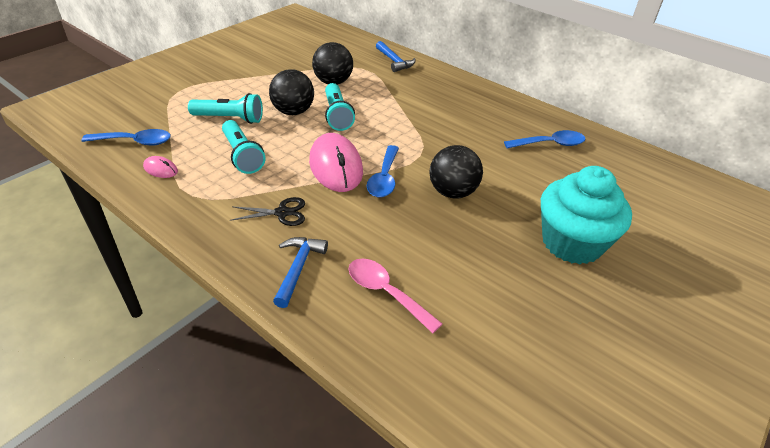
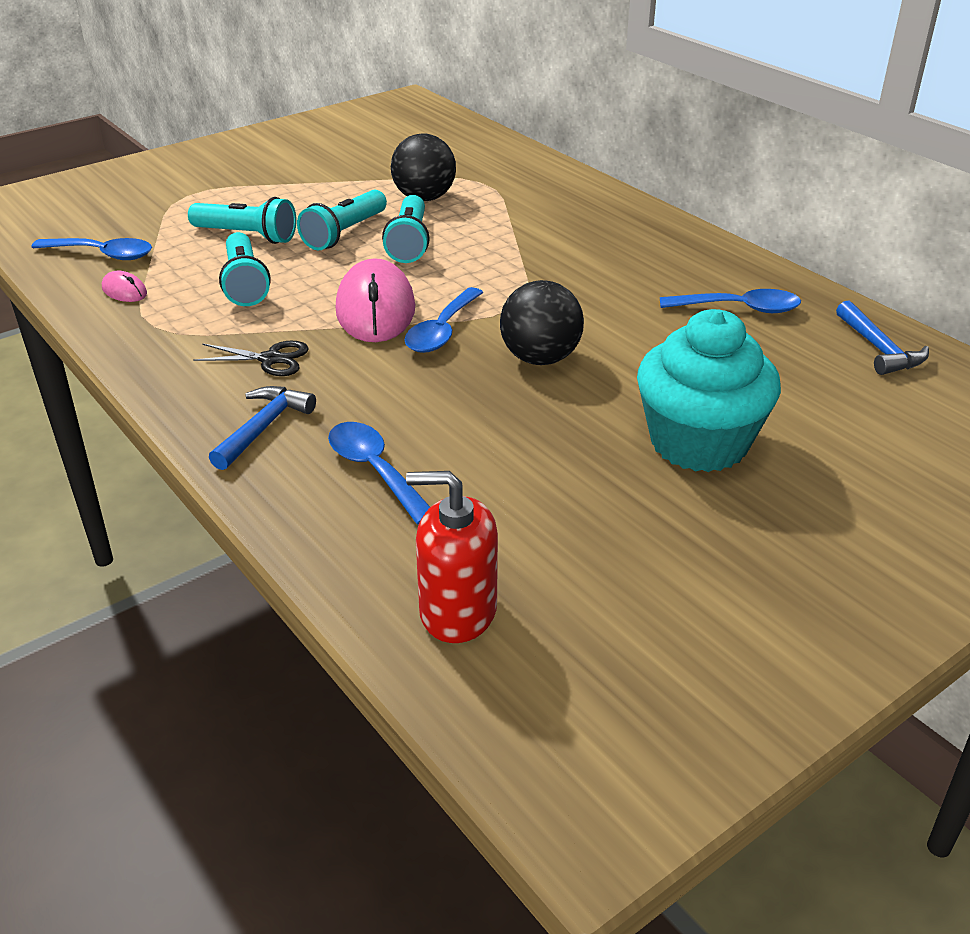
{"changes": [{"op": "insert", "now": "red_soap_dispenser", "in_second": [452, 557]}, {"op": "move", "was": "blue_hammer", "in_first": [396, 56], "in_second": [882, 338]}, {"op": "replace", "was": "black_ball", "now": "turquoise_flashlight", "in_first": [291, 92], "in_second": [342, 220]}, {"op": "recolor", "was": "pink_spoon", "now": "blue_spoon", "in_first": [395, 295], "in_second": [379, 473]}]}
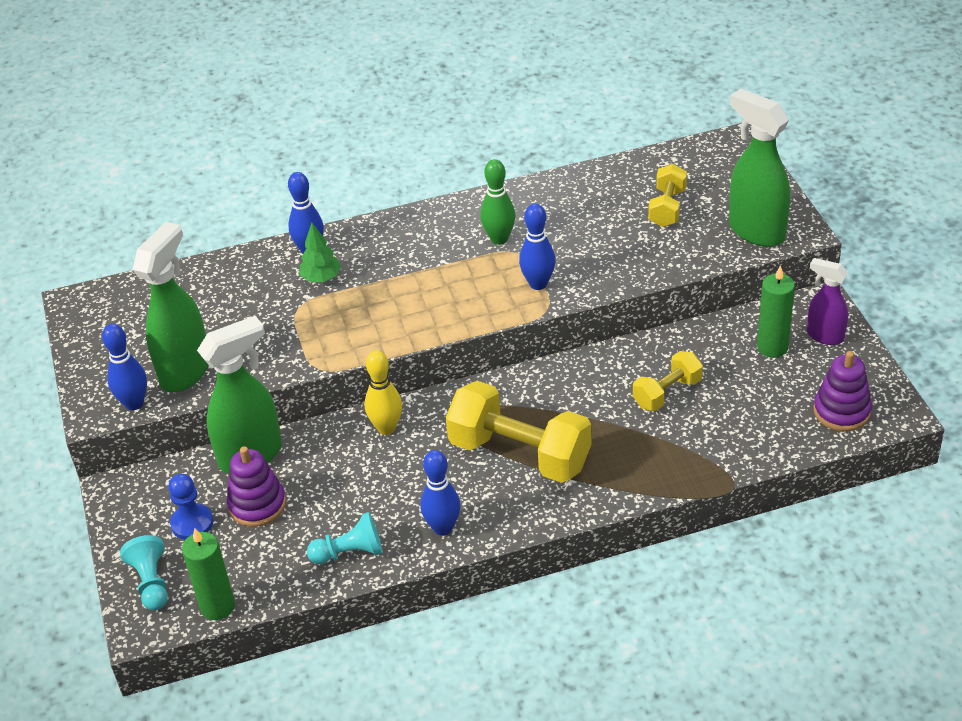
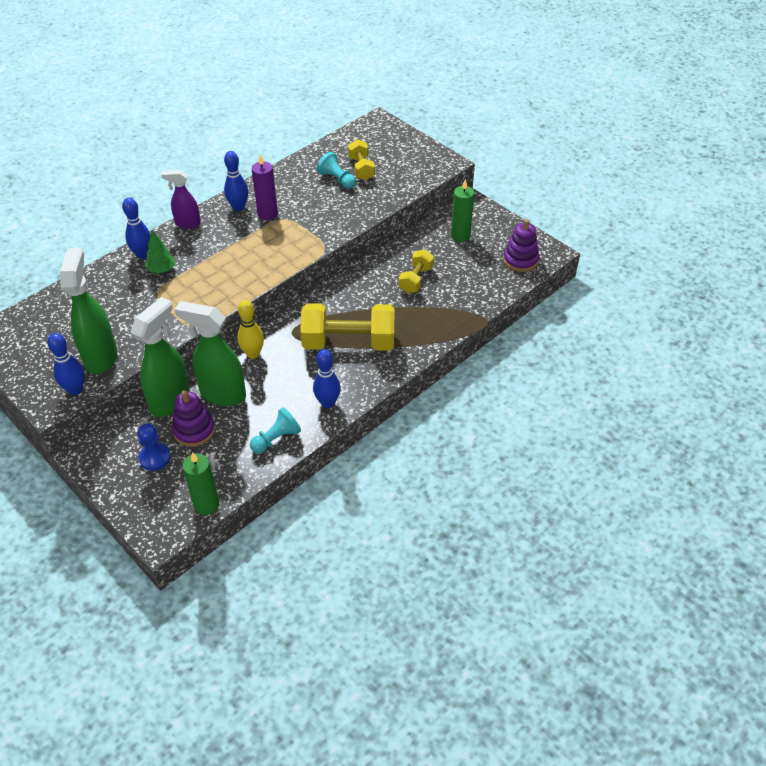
{"changes": [{"op": "move", "was": "turquoise_pawn", "in_first": [144, 572], "in_second": [336, 170]}, {"op": "move", "was": "blue_bowling_pin", "in_first": [537, 246], "in_second": [236, 181]}, {"op": "move", "was": "green_spray_bottle", "in_first": [759, 168], "in_second": [210, 353]}, {"op": "move", "was": "purple_spray_bottle", "in_first": [827, 301], "in_second": [181, 199]}, {"op": "replace", "was": "green_bowling_pin", "now": "purple_candle", "in_first": [497, 202], "in_second": [264, 187]}]}
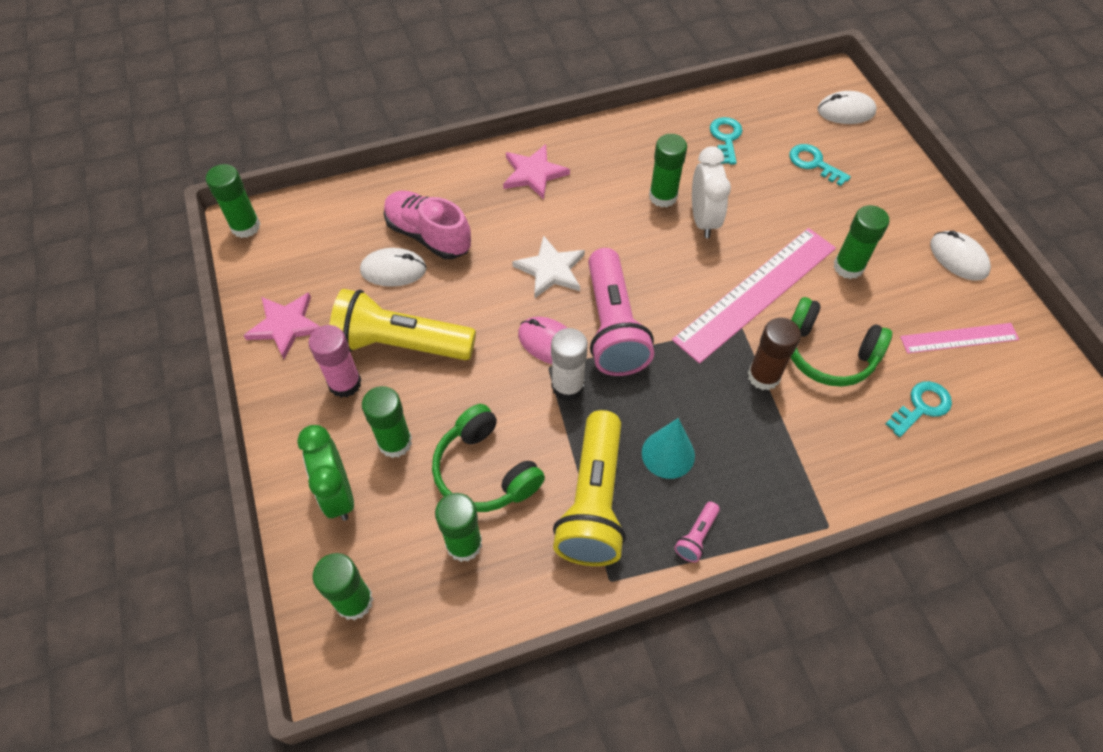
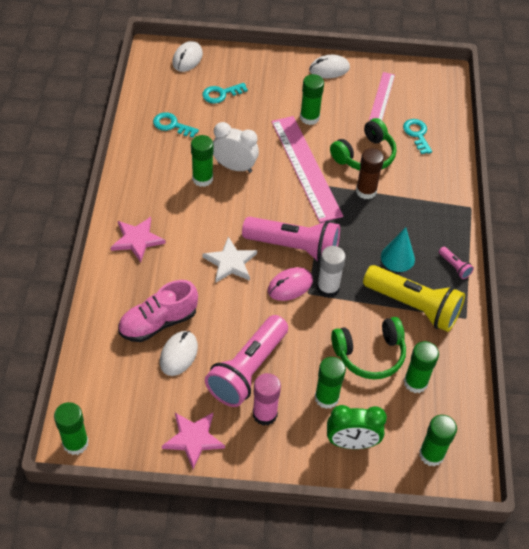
{"changes": [{"op": "recolor", "was": "yellow_flashlight", "now": "pink_flashlight", "in_first": [403, 324], "in_second": [246, 361]}]}
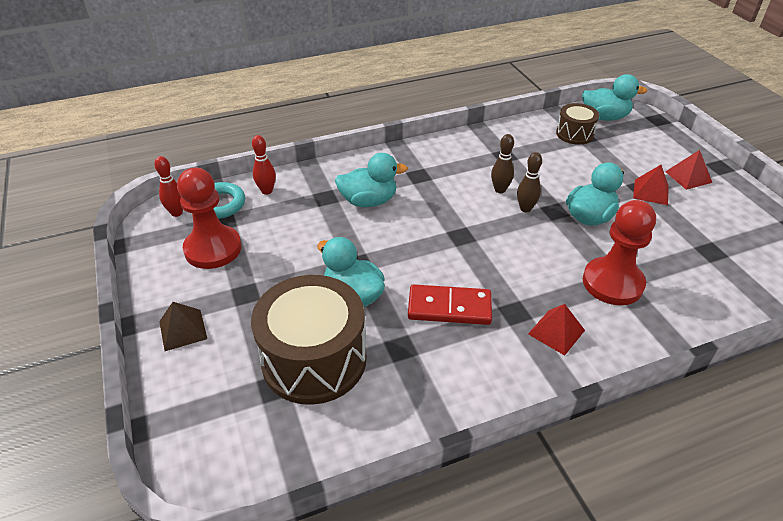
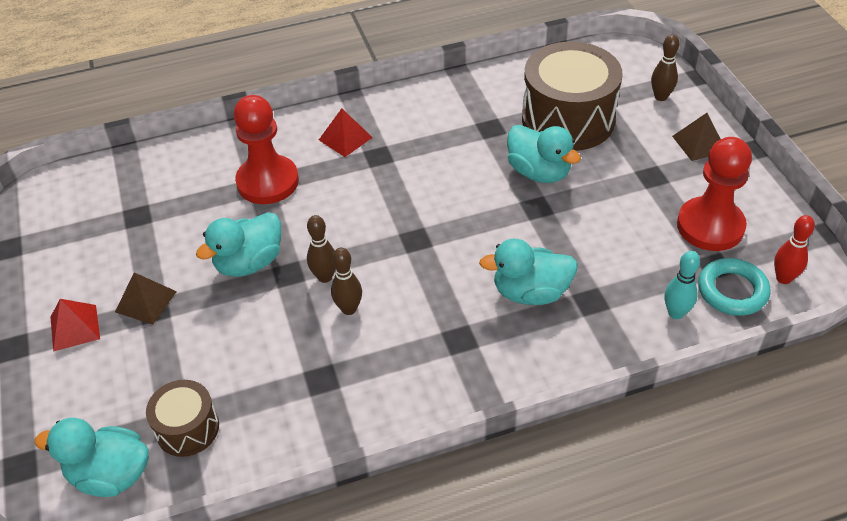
{"changes": [{"op": "delete", "was": "red_domino", "in_first": [450, 304]}, {"op": "insert", "now": "brown_bowling_pin", "in_second": [665, 67]}, {"op": "recolor", "was": "red_bowling_pin", "now": "turquoise_bowling_pin", "in_first": [264, 165], "in_second": [682, 285]}, {"op": "recolor", "was": "red_pyramid", "now": "brown_pyramid", "in_first": [651, 185], "in_second": [146, 298]}]}
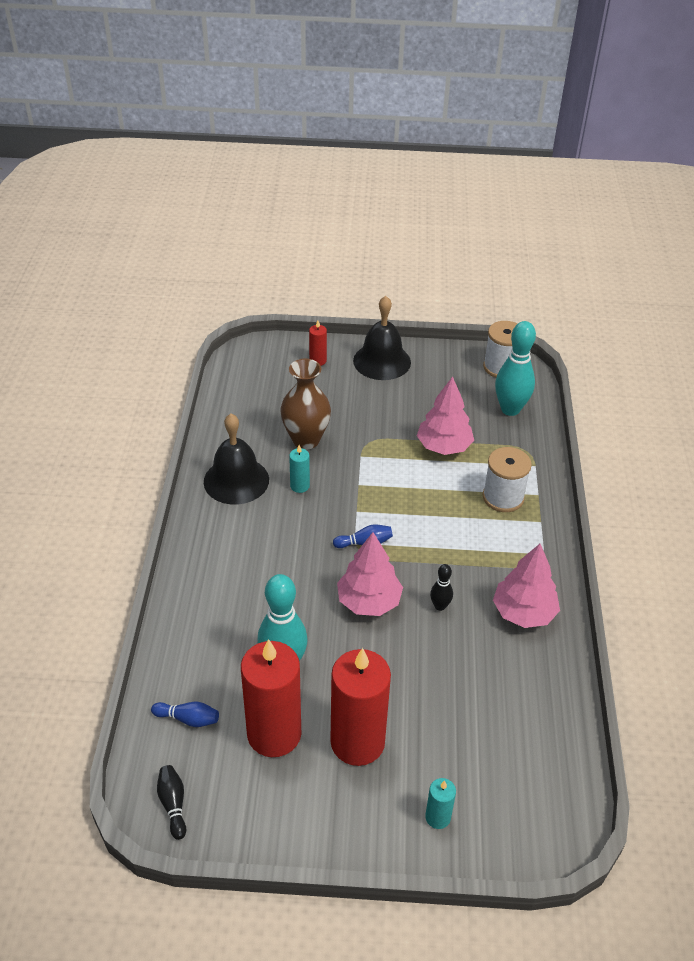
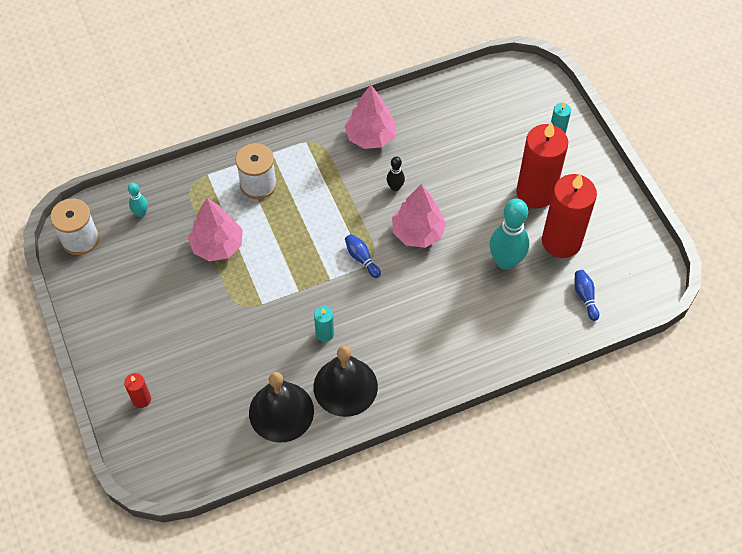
{"changes": [{"op": "delete", "was": "black_bowling_pin", "in_first": [171, 802]}, {"op": "delete", "was": "brown_vase", "in_first": [306, 404]}, {"op": "move", "was": "black_bell", "in_first": [382, 338], "in_second": [281, 407]}, {"op": "resize", "was": "turquoise_bowling_pin", "in_first": [515, 368], "in_second": [138, 200], "ratio": 0.49}]}
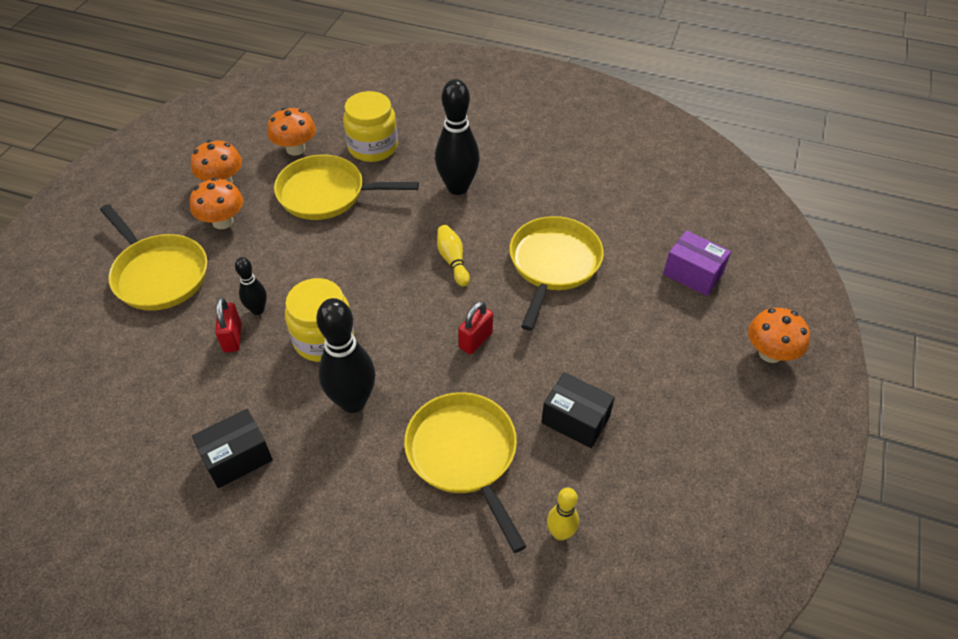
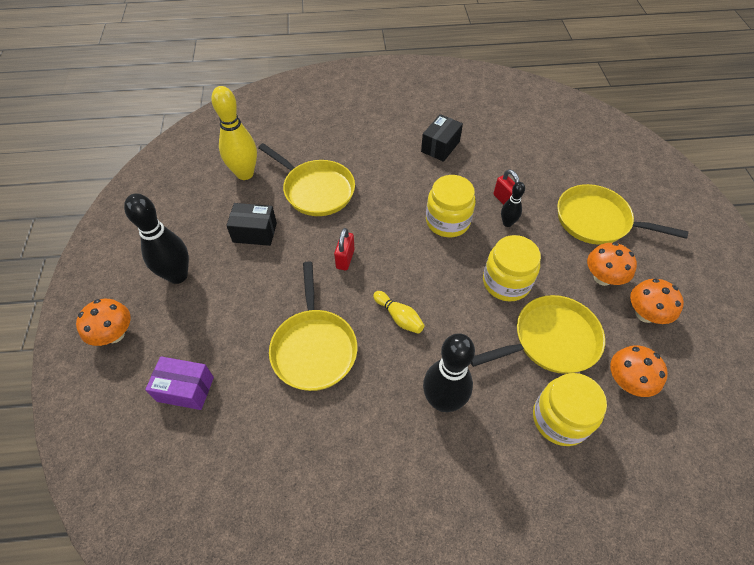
{"changes": [{"op": "insert", "now": "yellow_jar", "in_second": [512, 268]}, {"op": "move", "was": "black_bowling_pin", "in_first": [345, 355], "in_second": [156, 238]}, {"op": "resize", "was": "yellow_bowling_pin", "in_first": [563, 514], "in_second": [234, 133], "ratio": 1.9}]}
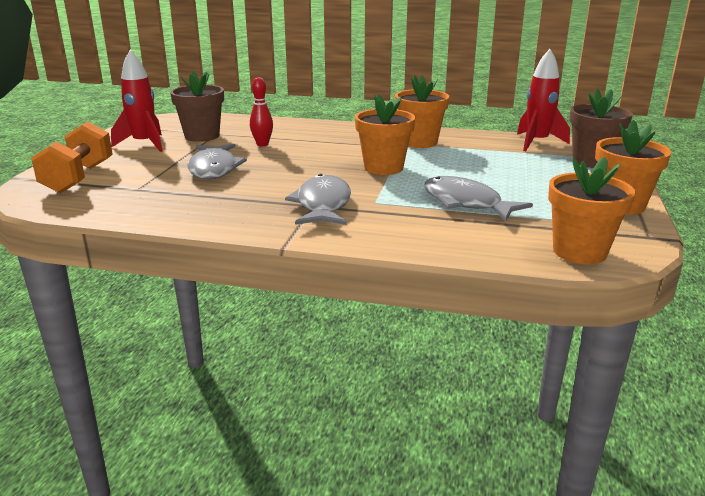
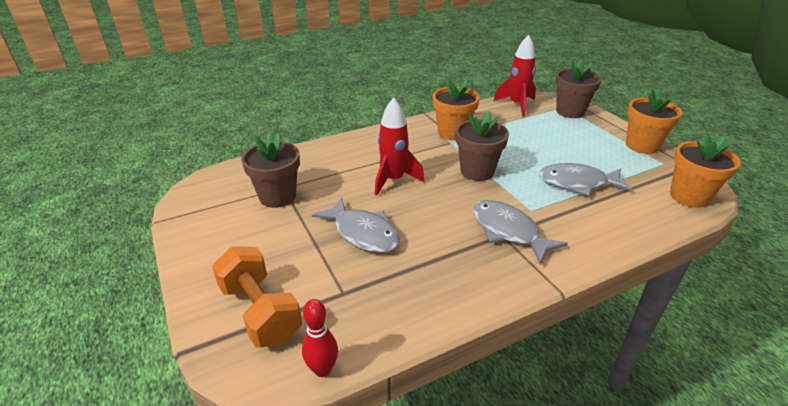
{"changes": [{"op": "move", "was": "red_rocket", "in_first": [137, 101], "in_second": [399, 146]}, {"op": "move", "was": "red_bowling_pin", "in_first": [261, 111], "in_second": [320, 338]}, {"op": "recolor", "was": "orange_flower_pot", "now": "brown_flower_pot", "in_first": [385, 134], "in_second": [482, 146]}]}
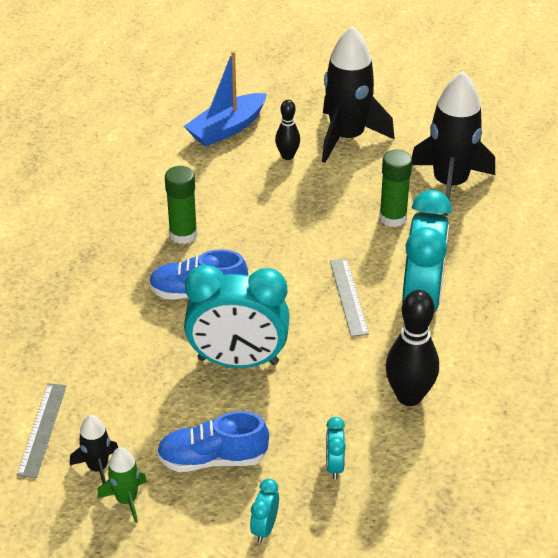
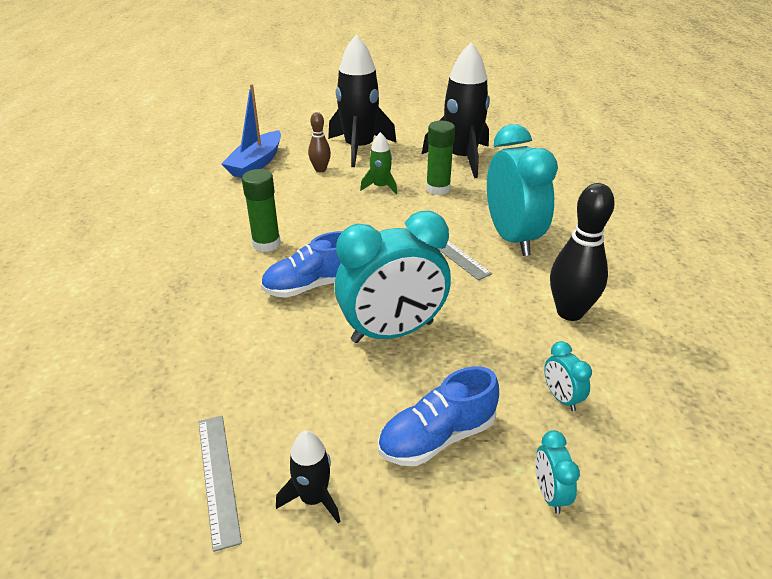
{"changes": [{"op": "move", "was": "green_rocket", "in_first": [122, 485], "in_second": [378, 163]}, {"op": "recolor", "was": "black_bowling_pin", "now": "brown_bowling_pin", "in_first": [287, 130], "in_second": [319, 142]}]}
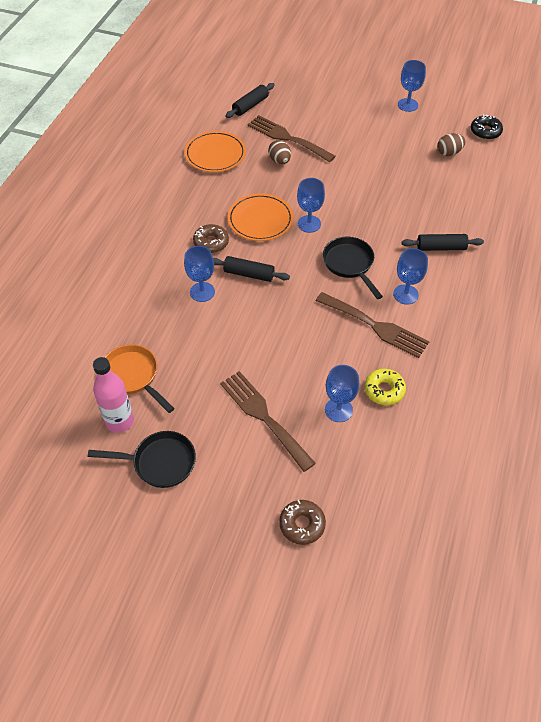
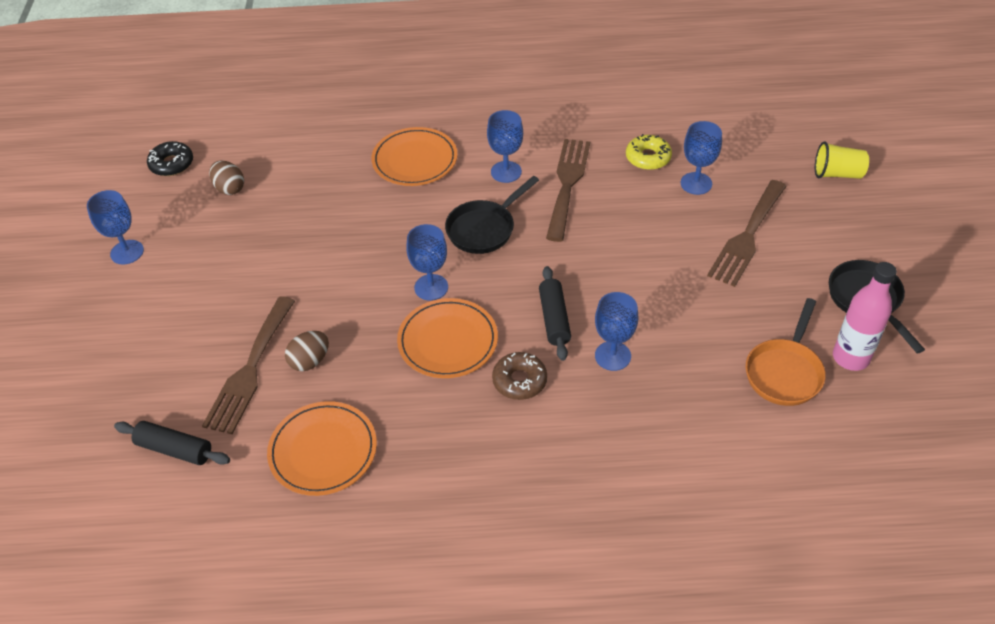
{"changes": [{"op": "replace", "was": "brown_donut", "now": "yellow_cup", "in_first": [302, 522], "in_second": [842, 160]}, {"op": "replace", "was": "black_rolling_pin", "now": "orange_plate", "in_first": [443, 242], "in_second": [414, 156]}]}
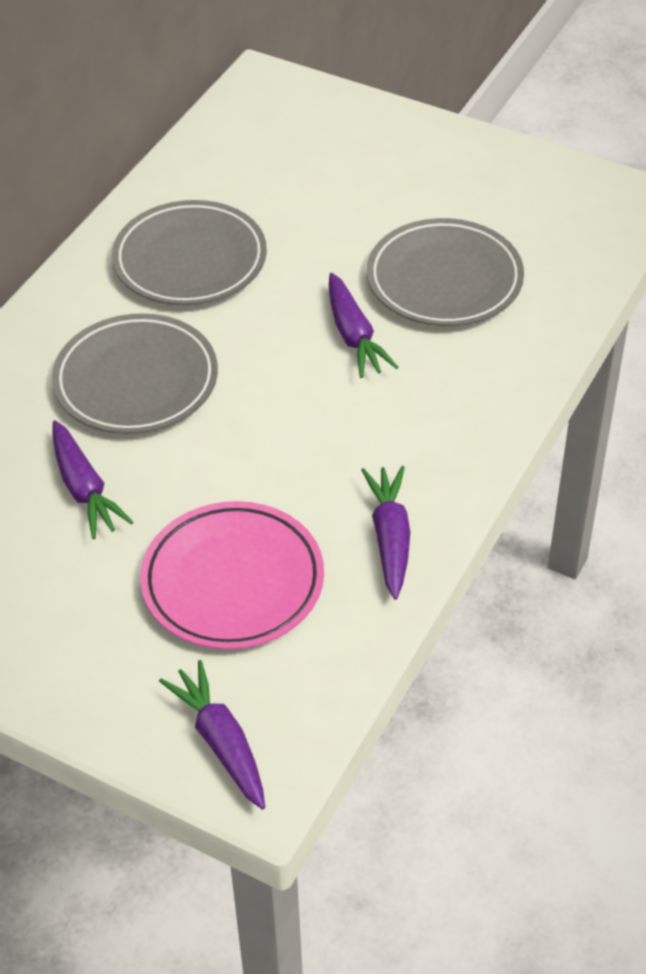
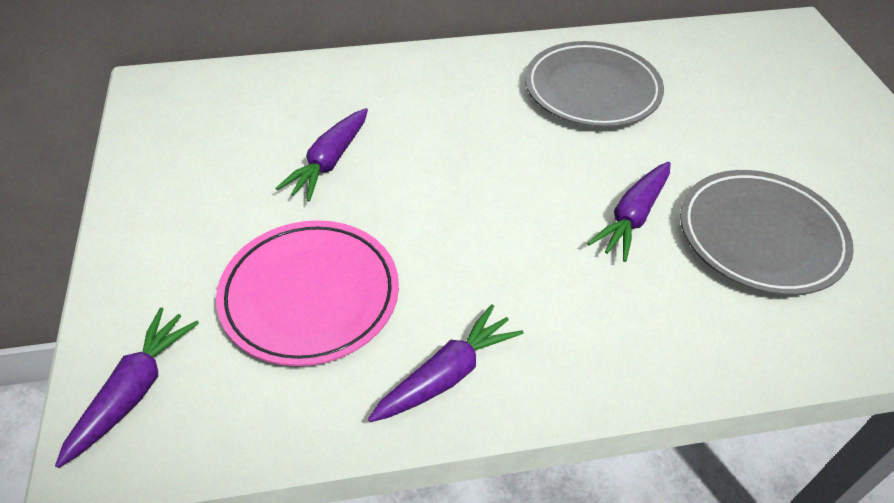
{"changes": [{"op": "delete", "was": "grey_plate", "in_first": [135, 373]}]}
